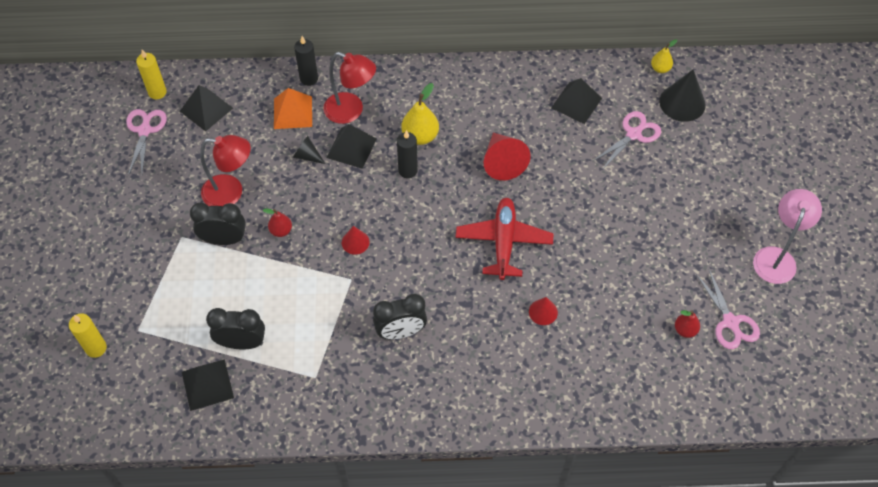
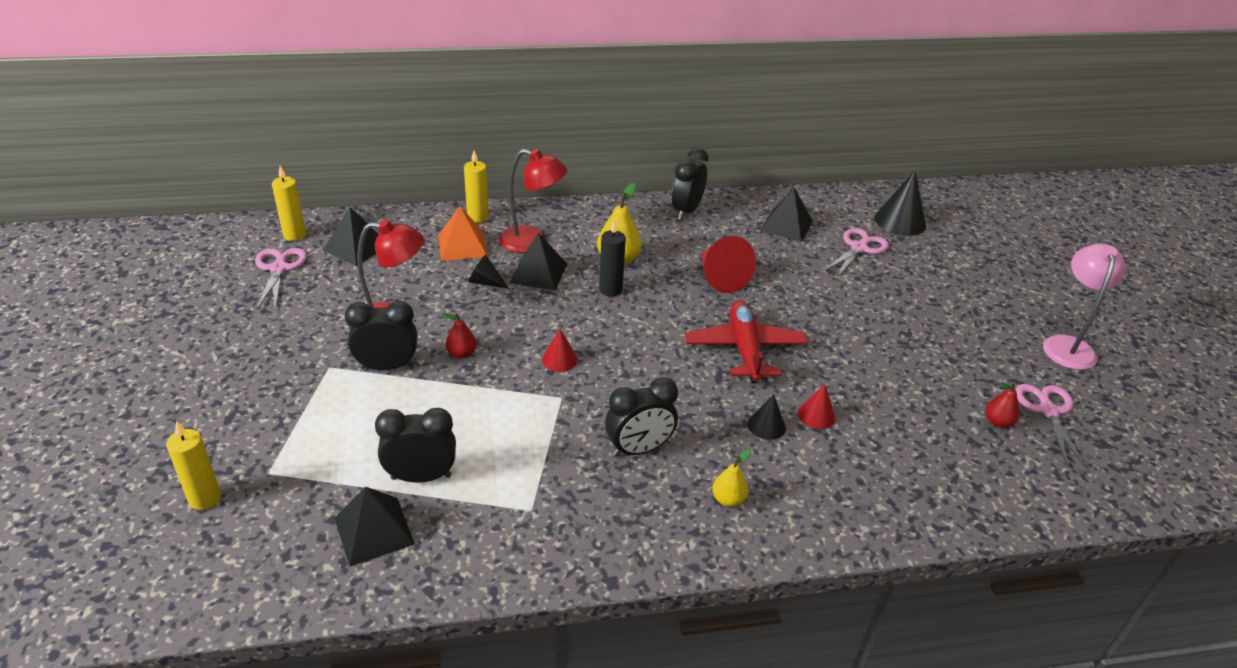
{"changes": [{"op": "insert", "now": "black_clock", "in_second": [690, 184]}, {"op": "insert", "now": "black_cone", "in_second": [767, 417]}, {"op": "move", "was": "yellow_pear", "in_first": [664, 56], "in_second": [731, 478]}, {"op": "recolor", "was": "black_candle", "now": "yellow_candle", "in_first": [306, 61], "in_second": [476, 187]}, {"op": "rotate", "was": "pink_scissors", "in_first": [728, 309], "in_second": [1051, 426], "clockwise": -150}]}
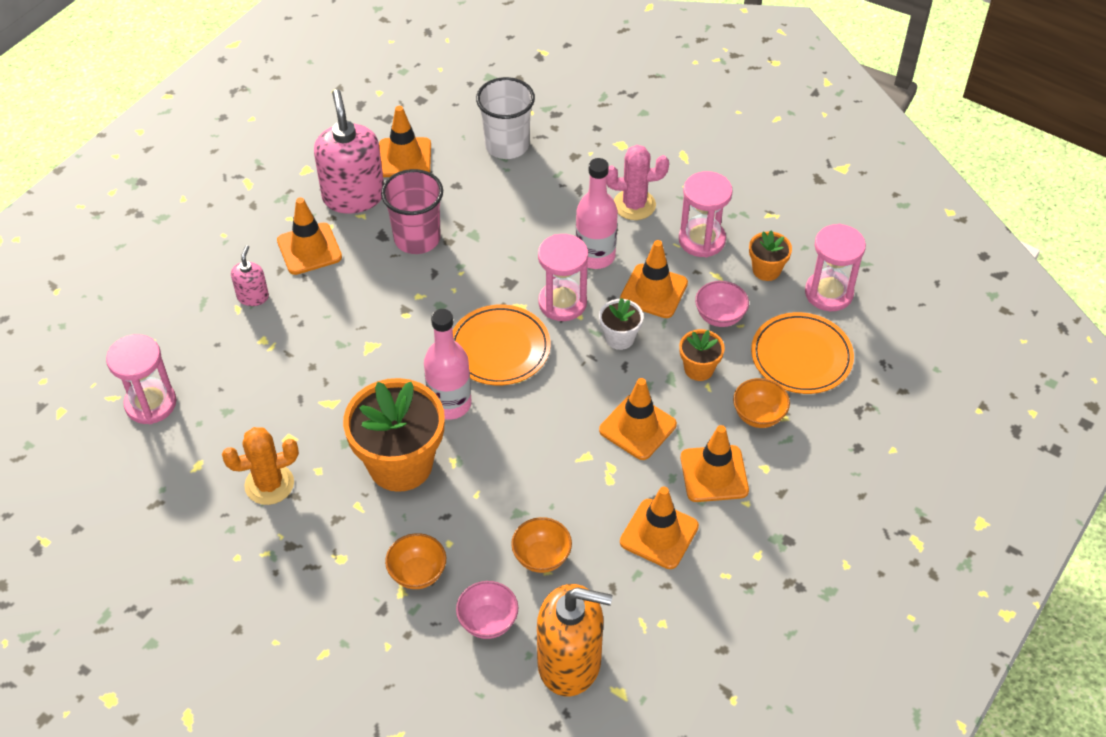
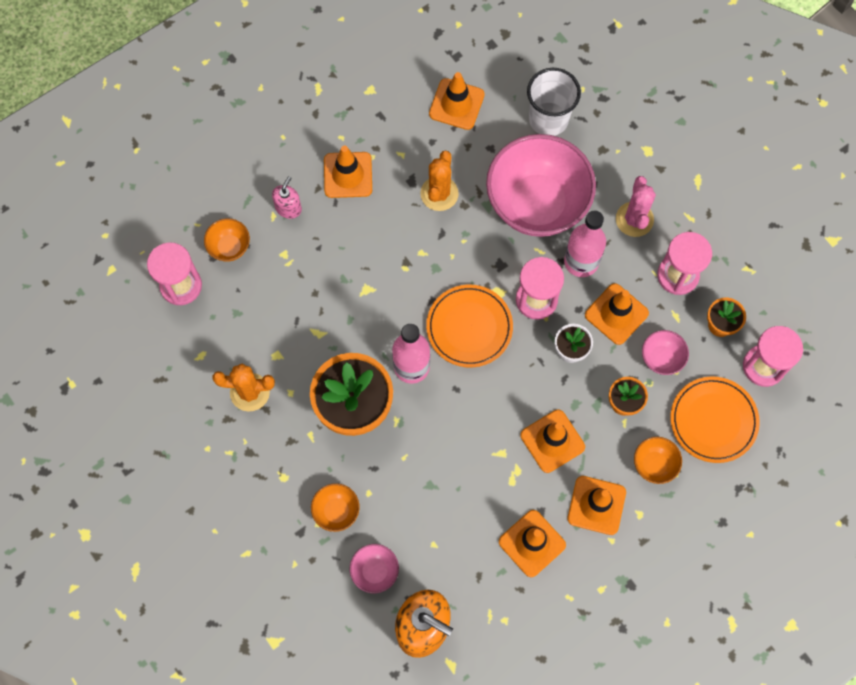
{"changes": [{"op": "delete", "was": "pink_soap_dispenser", "in_first": [349, 151]}, {"op": "insert", "now": "pink_bowl", "in_second": [541, 185]}, {"op": "move", "was": "orange_bowl", "in_first": [541, 545], "in_second": [227, 240]}, {"op": "replace", "was": "pink_cup", "now": "orange_cactus", "in_first": [412, 211], "in_second": [439, 181]}, {"op": "rotate", "was": "pink_cactus", "in_first": [638, 182], "in_second": [636, 206], "clockwise": 75}]}
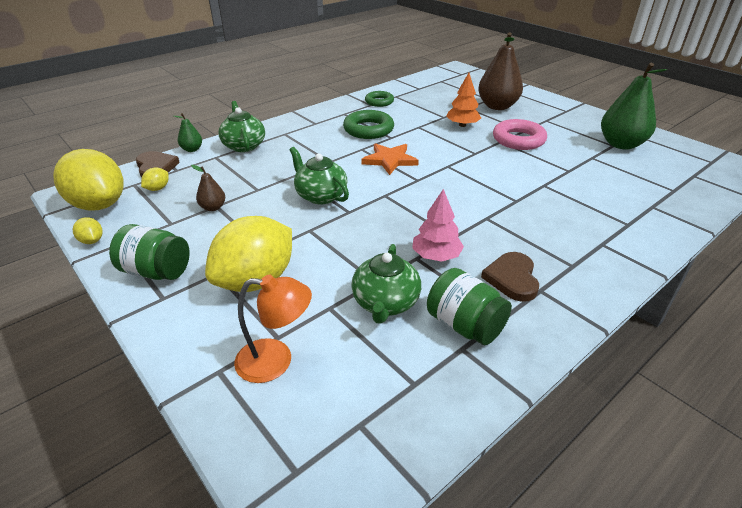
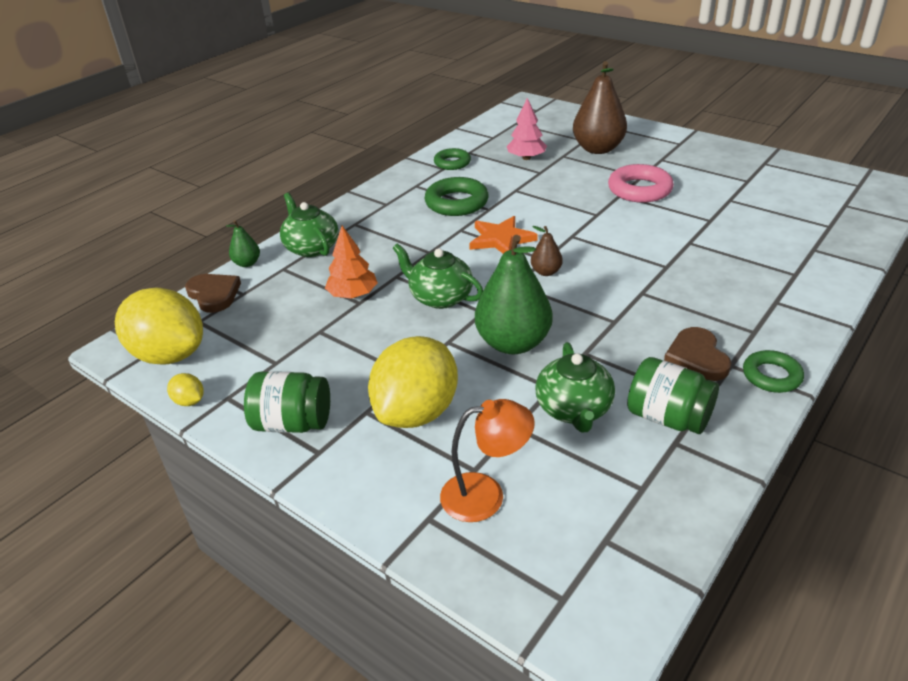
{"changes": [{"op": "delete", "was": "yellow_lemon", "in_first": [155, 179]}, {"op": "insert", "now": "green_ring", "in_second": [773, 371]}, {"op": "move", "was": "brown_pear", "in_first": [208, 188], "in_second": [547, 251]}, {"op": "move", "was": "pink_tree", "in_first": [438, 225], "in_second": [527, 129]}, {"op": "move", "was": "orange_tree", "in_first": [463, 100], "in_second": [351, 262]}, {"op": "move", "was": "green_pear", "in_first": [634, 106], "in_second": [514, 294]}]}
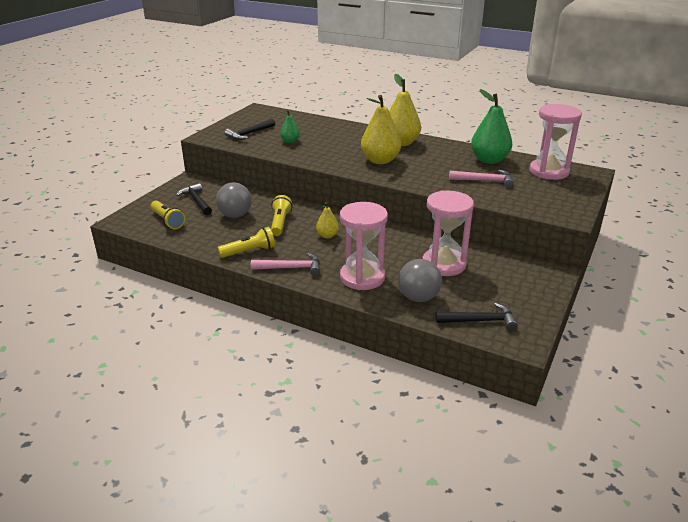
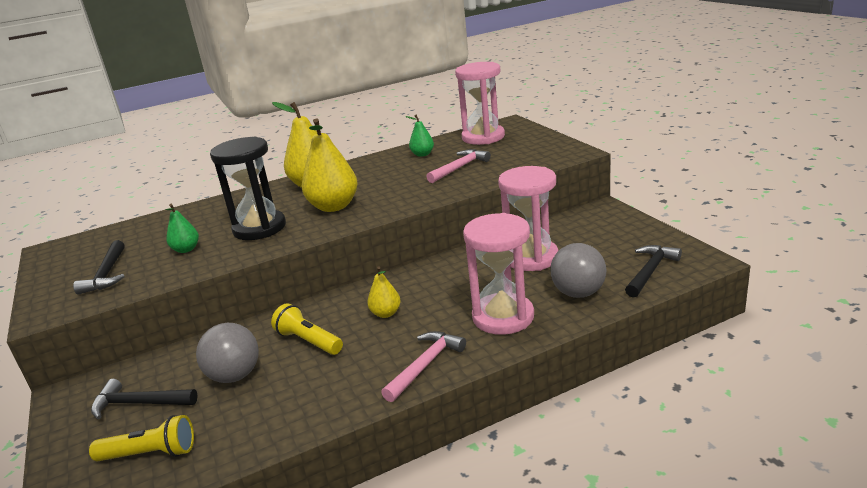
{"changes": [{"op": "delete", "was": "yellow_flashlight", "in_first": [246, 242]}, {"op": "insert", "now": "black_hourglass", "in_second": [248, 188]}, {"op": "resize", "was": "green_pear", "in_first": [491, 126], "in_second": [419, 136], "ratio": 0.52}]}
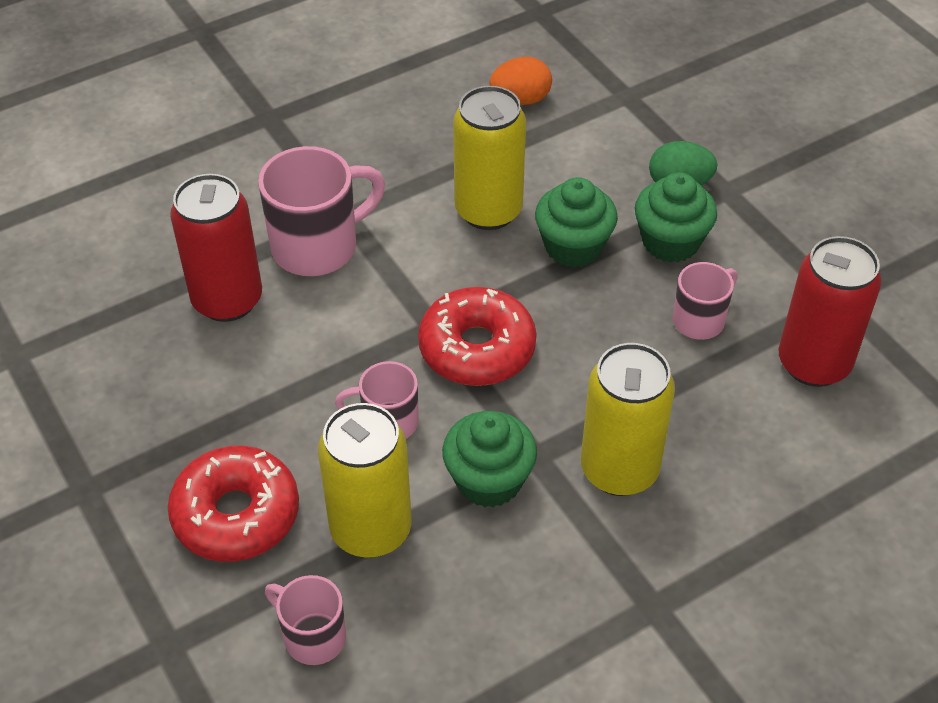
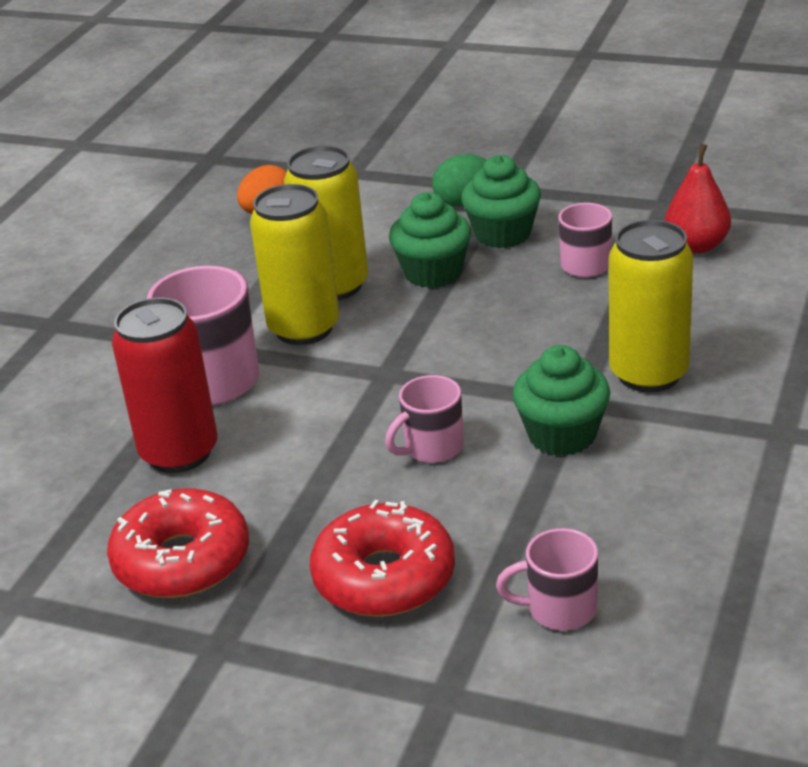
{"changes": [{"op": "move", "was": "yellow_can", "in_first": [365, 480], "in_second": [294, 264]}, {"op": "move", "was": "red_donut", "in_first": [477, 336], "in_second": [178, 543]}, {"op": "replace", "was": "red_can", "now": "red_pear", "in_first": [830, 311], "in_second": [698, 198]}]}
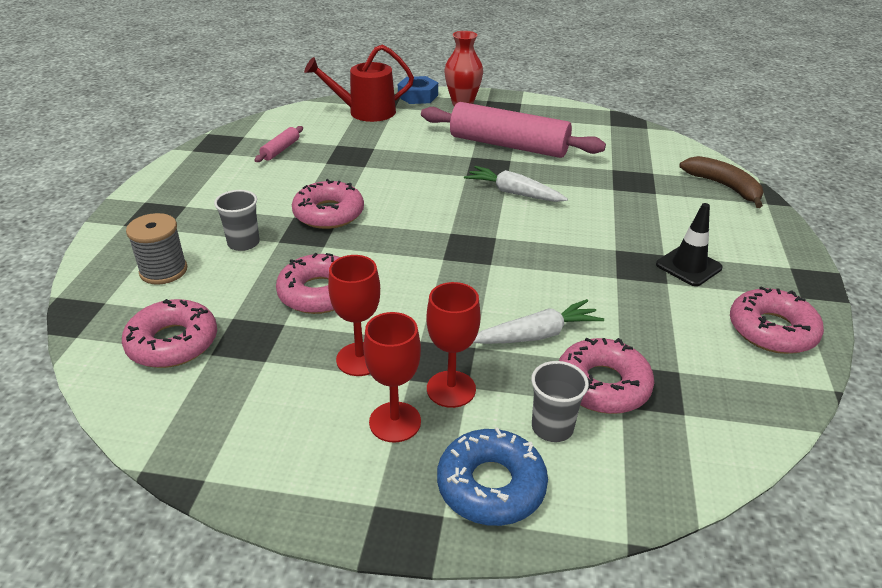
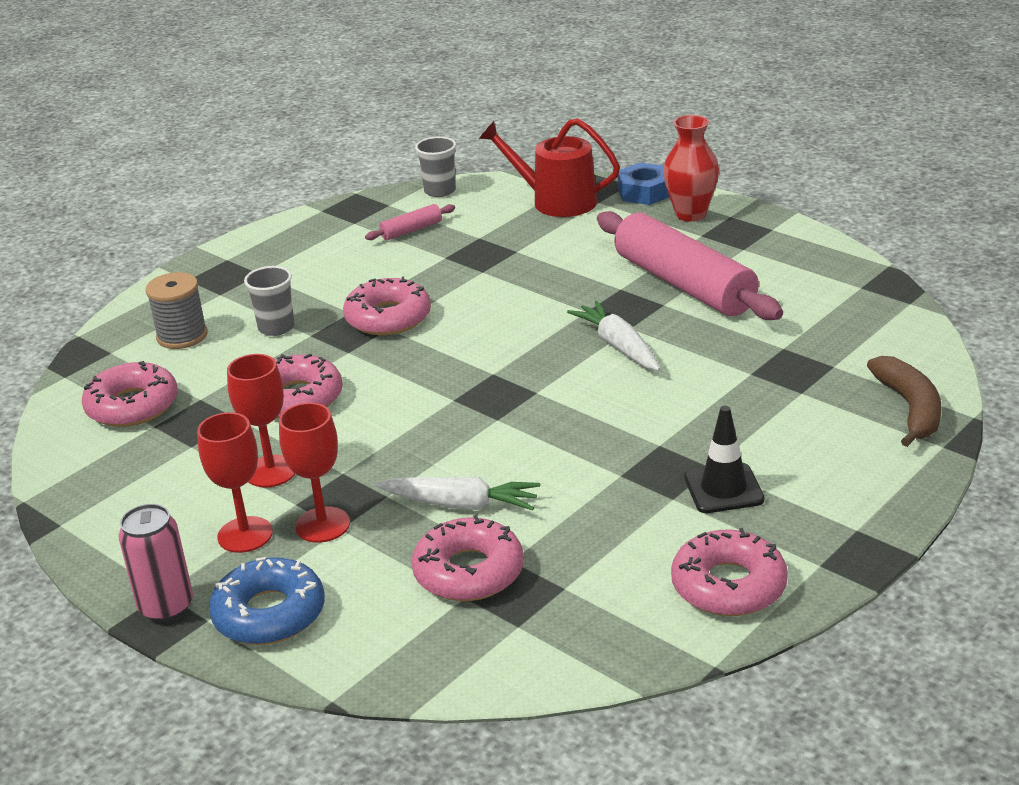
{"changes": [{"op": "insert", "now": "pink_can", "in_second": [156, 563]}, {"op": "move", "was": "grey_cup", "in_first": [560, 401], "in_second": [435, 166]}]}
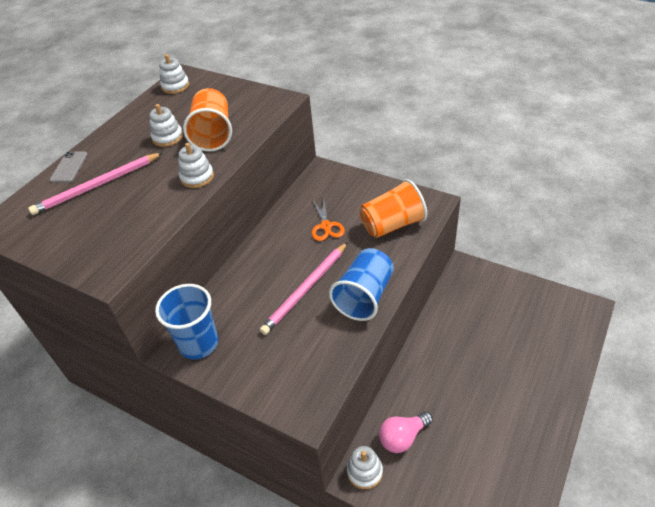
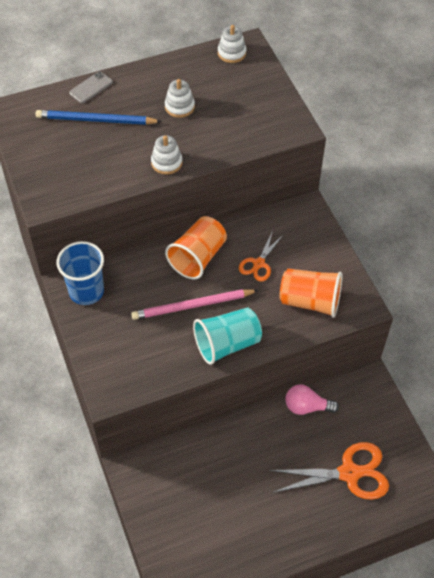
{"changes": [{"op": "delete", "was": "white_stacking_toy", "in_first": [365, 467]}, {"op": "insert", "now": "orange_scissors", "in_second": [329, 471]}, {"op": "move", "was": "orange_cup", "in_first": [207, 120], "in_second": [196, 247]}, {"op": "move", "was": "pink_light_bulb", "in_first": [406, 432], "in_second": [312, 399]}, {"op": "recolor", "was": "pink_pencil", "now": "blue_pencil", "in_first": [95, 183], "in_second": [98, 117]}, {"op": "recolor", "was": "blue_cup", "now": "turquoise_cup", "in_first": [361, 284], "in_second": [227, 336]}]}
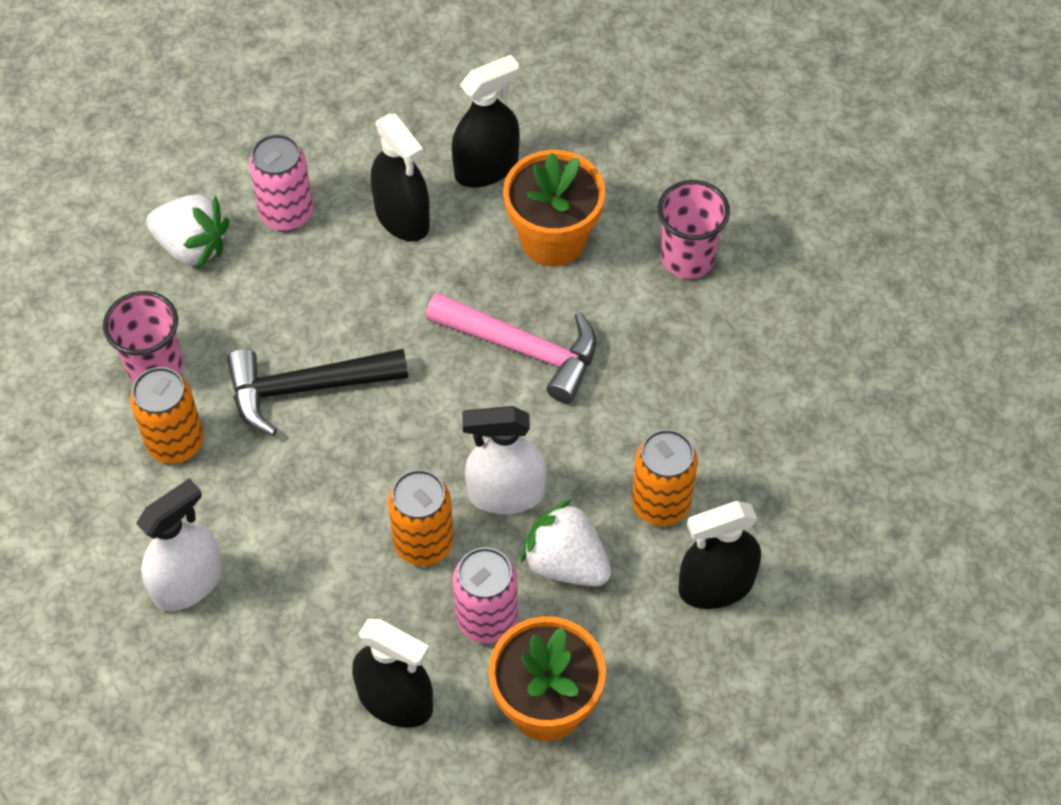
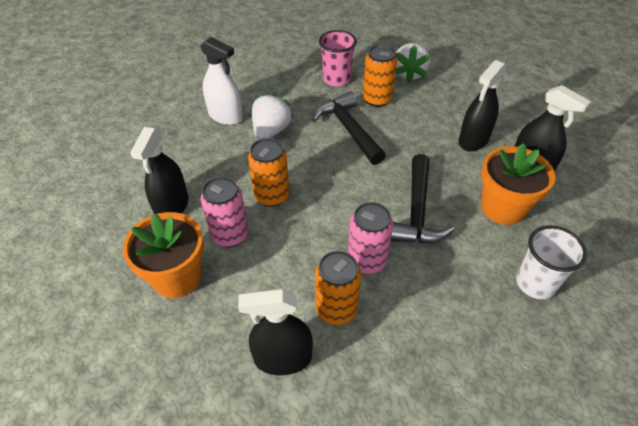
{"changes": [{"op": "delete", "was": "white_spray_bottle", "in_first": [504, 460]}, {"op": "move", "was": "orange_can", "in_first": [167, 415], "in_second": [380, 76]}, {"op": "move", "was": "pink_can", "in_first": [281, 182], "in_second": [370, 238]}, {"op": "move", "was": "white_strawberry", "in_first": [566, 542], "in_second": [273, 116]}, {"op": "recolor", "was": "pink_hammer", "now": "black_hammer", "in_first": [511, 348], "in_second": [423, 198]}, {"op": "recolor", "was": "pink_cup", "now": "white_cup", "in_first": [694, 229], "in_second": [551, 262]}, {"op": "rotate", "was": "black_spray_bottle", "in_first": [719, 555], "in_second": [275, 332], "clockwise": -60}]}
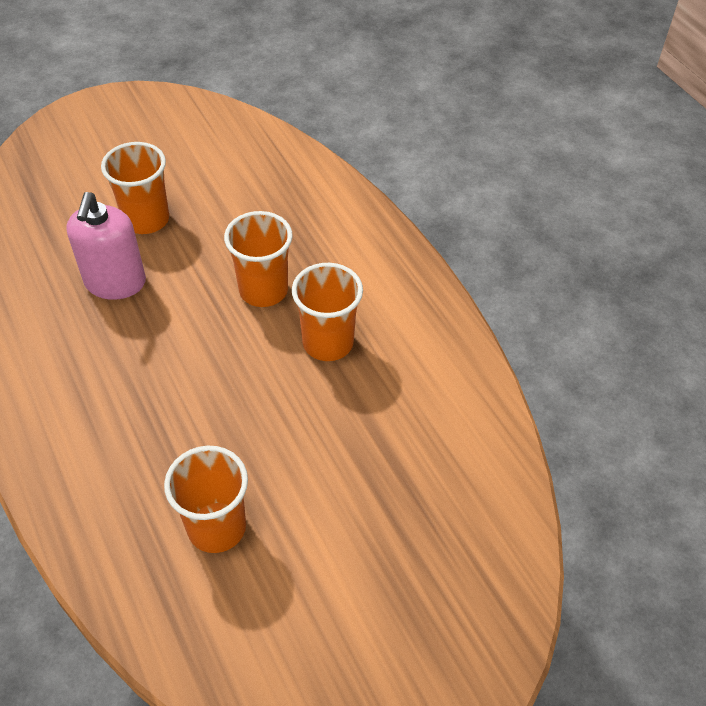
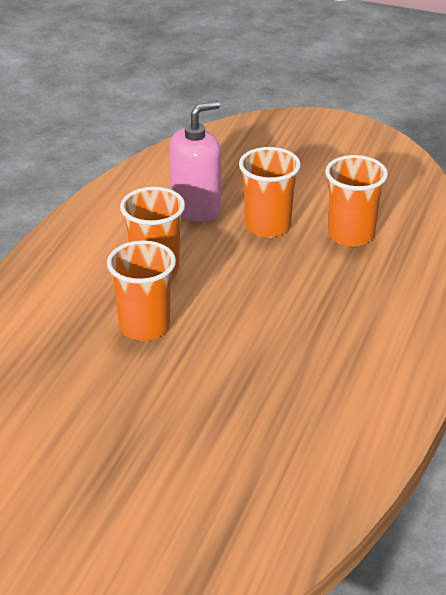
{"changes": [{"op": "move", "was": "pink_soap_dispenser", "in_first": [106, 246], "in_second": [195, 161]}, {"op": "move", "was": "orange_cup", "in_first": [135, 188], "in_second": [270, 192]}]}
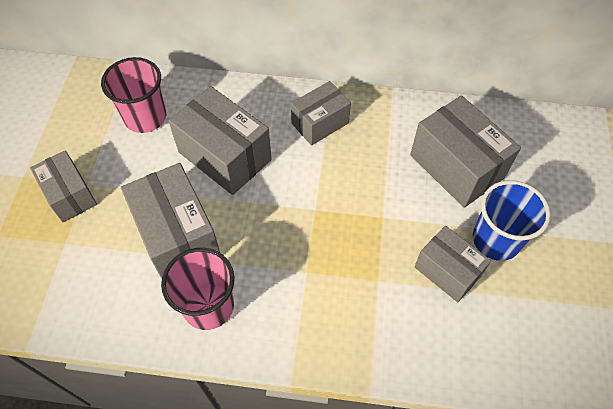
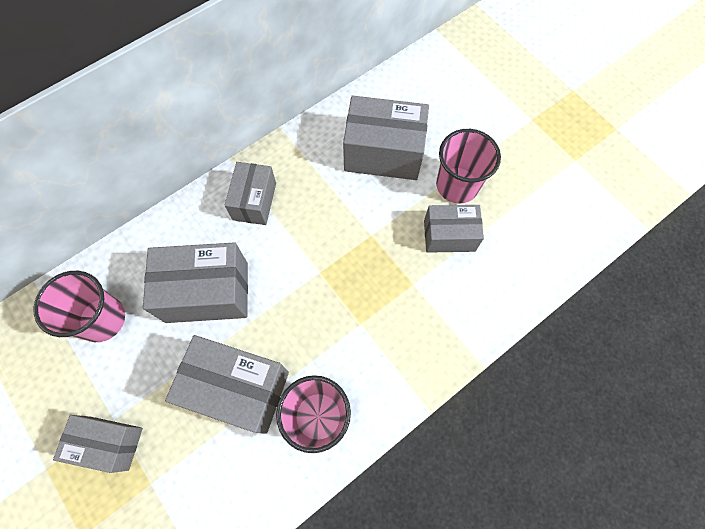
{"changes": [{"op": "recolor", "was": "blue_cup", "now": "pink_cup", "in_first": [512, 220], "in_second": [468, 166]}]}
